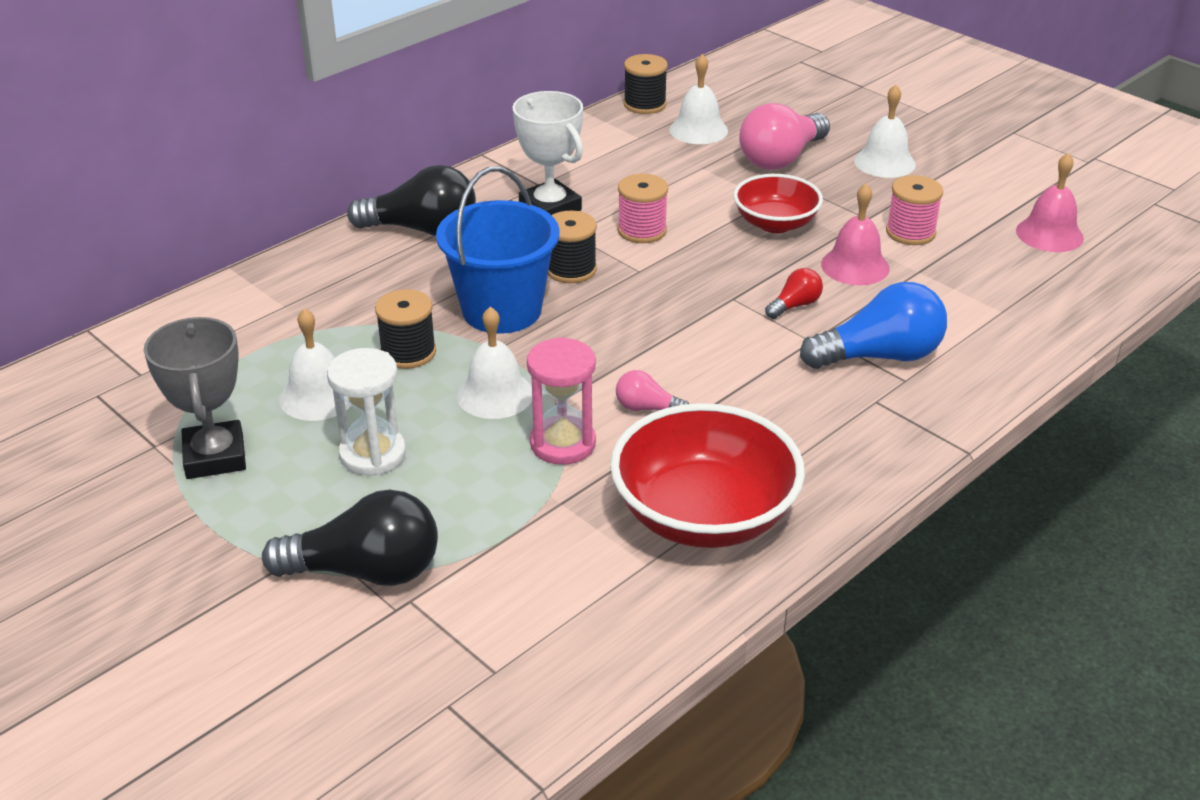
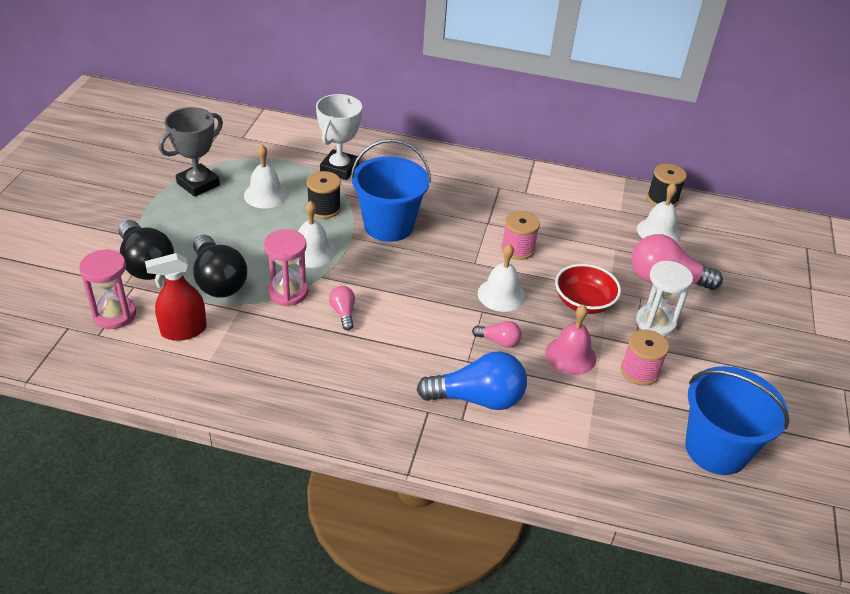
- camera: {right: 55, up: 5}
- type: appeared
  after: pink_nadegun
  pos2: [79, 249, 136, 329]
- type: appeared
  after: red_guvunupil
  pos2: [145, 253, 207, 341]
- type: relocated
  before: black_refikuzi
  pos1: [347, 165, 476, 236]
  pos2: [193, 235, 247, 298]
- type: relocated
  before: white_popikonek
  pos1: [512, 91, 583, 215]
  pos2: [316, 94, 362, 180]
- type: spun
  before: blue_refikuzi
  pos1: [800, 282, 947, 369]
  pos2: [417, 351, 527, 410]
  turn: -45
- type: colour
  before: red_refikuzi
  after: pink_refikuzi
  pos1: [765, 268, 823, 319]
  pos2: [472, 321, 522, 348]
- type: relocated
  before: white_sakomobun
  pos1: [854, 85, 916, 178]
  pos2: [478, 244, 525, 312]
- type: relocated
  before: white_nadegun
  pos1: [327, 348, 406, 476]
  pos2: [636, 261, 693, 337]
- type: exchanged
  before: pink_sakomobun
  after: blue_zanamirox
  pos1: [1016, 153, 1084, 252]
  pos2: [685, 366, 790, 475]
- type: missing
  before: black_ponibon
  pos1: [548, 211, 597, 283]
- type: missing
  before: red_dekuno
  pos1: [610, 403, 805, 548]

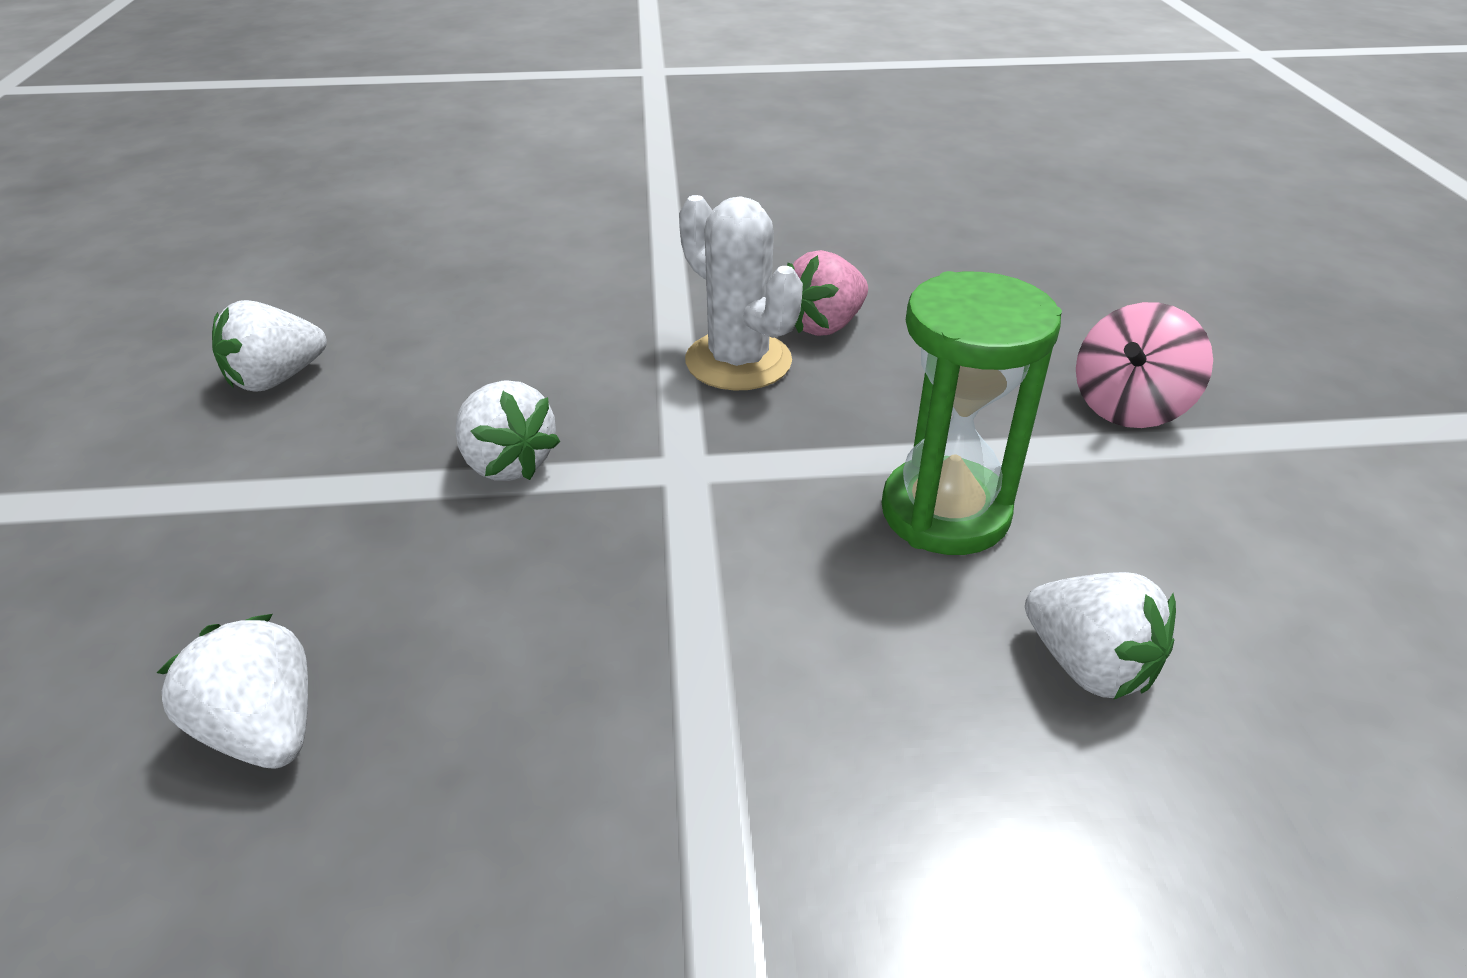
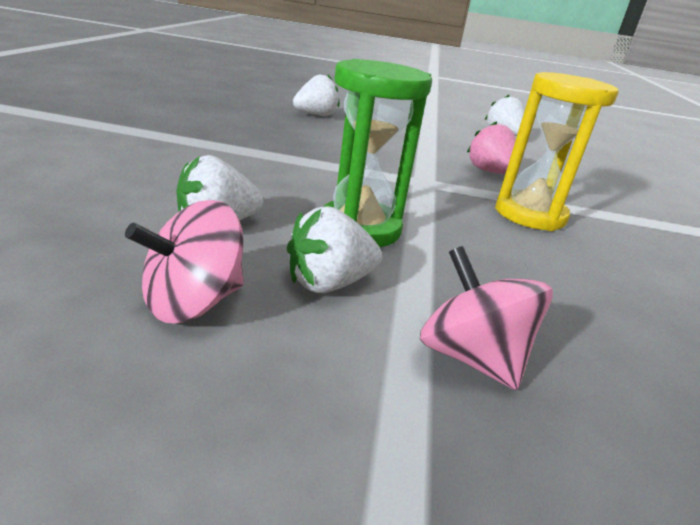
- camera: {right: 100, up: -10}
- type: appeared
  after: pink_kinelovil
  pos2: [125, 200, 244, 324]
- type: relocated
  before: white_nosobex
  pos1: [455, 380, 560, 481]
  pos2: [287, 206, 382, 293]
- type: relocated
  before: pink_nosobex
  pos1: [787, 250, 868, 336]
  pos2: [467, 121, 516, 174]
- type: exchanged
  before: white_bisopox
  after: yellow_nadegun
  pos1: [679, 195, 803, 391]
  pos2: [495, 72, 619, 231]

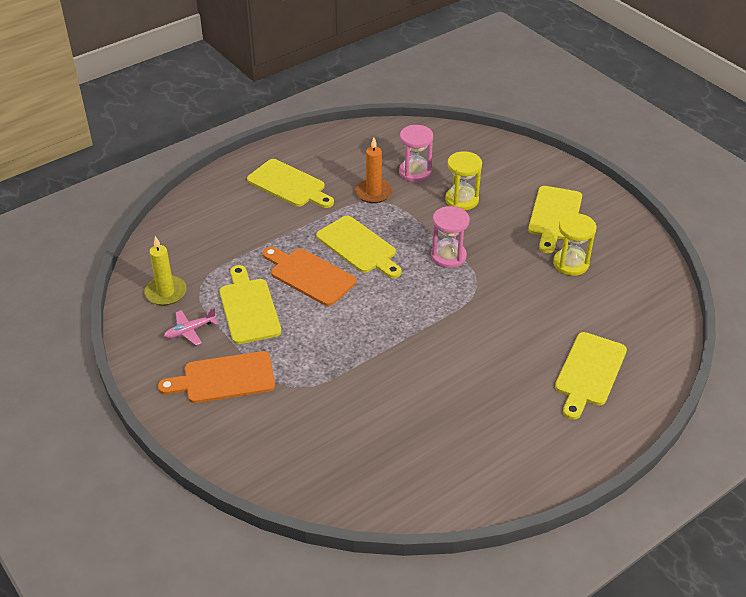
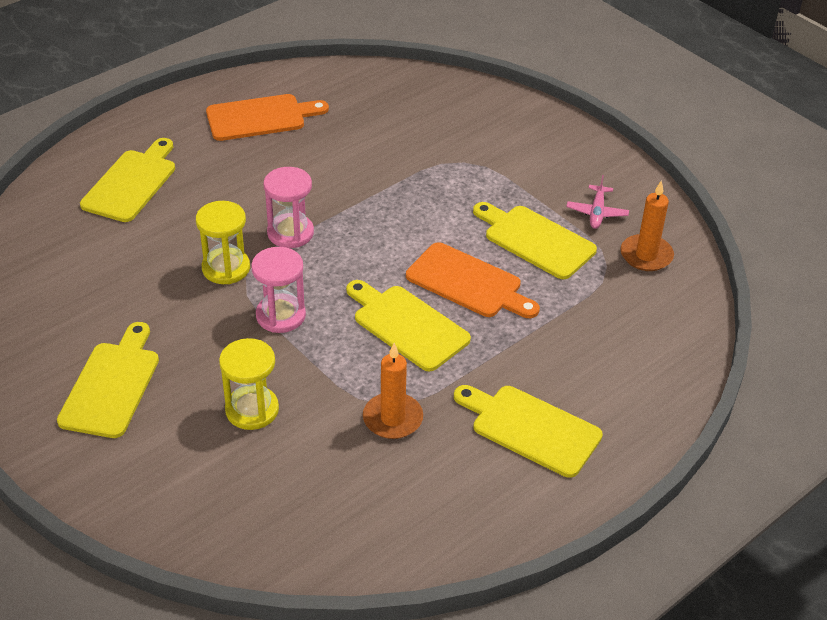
- camera: {right: 175, up: 0}
- type: relocated
  before: yellow_nadegun
  pos1: [553, 213, 596, 276]
  pos2: [196, 201, 250, 284]
- type: relocated
  before: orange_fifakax
  pos1: [158, 351, 275, 403]
  pos2: [206, 94, 329, 141]
- type: relocated
  before: pink_nadegun
  pos1: [399, 125, 433, 182]
  pos2: [263, 167, 314, 248]
- type: spun
  before: yellow_fifakax
  pos1: [219, 265, 281, 344]
  pos2: [473, 202, 597, 279]
  turn: 150
- type: spun
  before: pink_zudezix
  pos1: [164, 308, 218, 345]
  pos2: [566, 175, 629, 229]
  turn: 135
- type: colour
  before: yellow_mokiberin
  after: orange_mokiberin
  pos1: [145, 236, 187, 306]
  pos2: [621, 180, 674, 271]

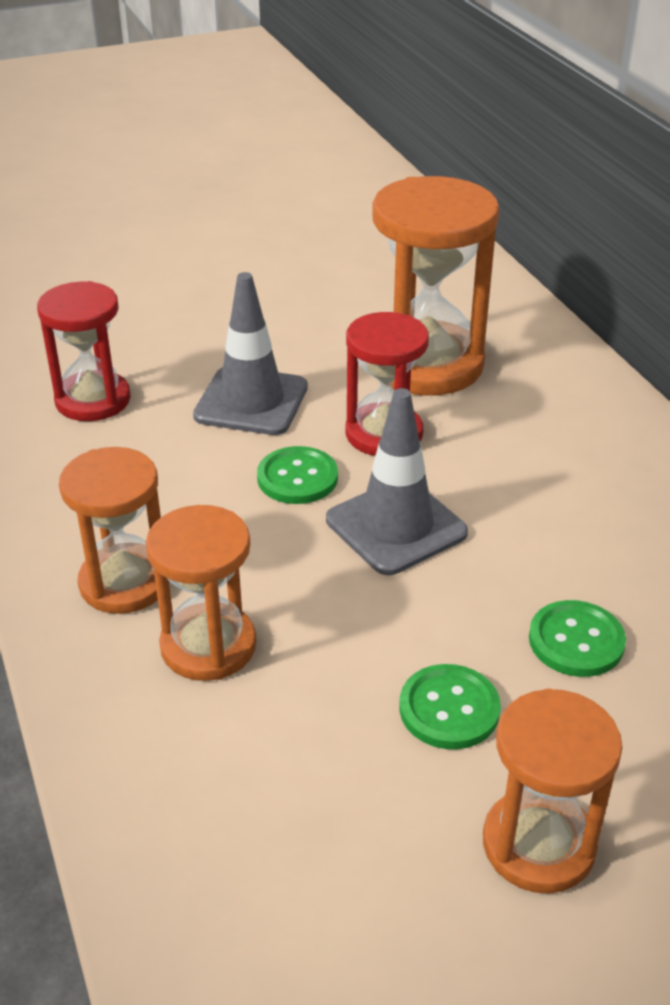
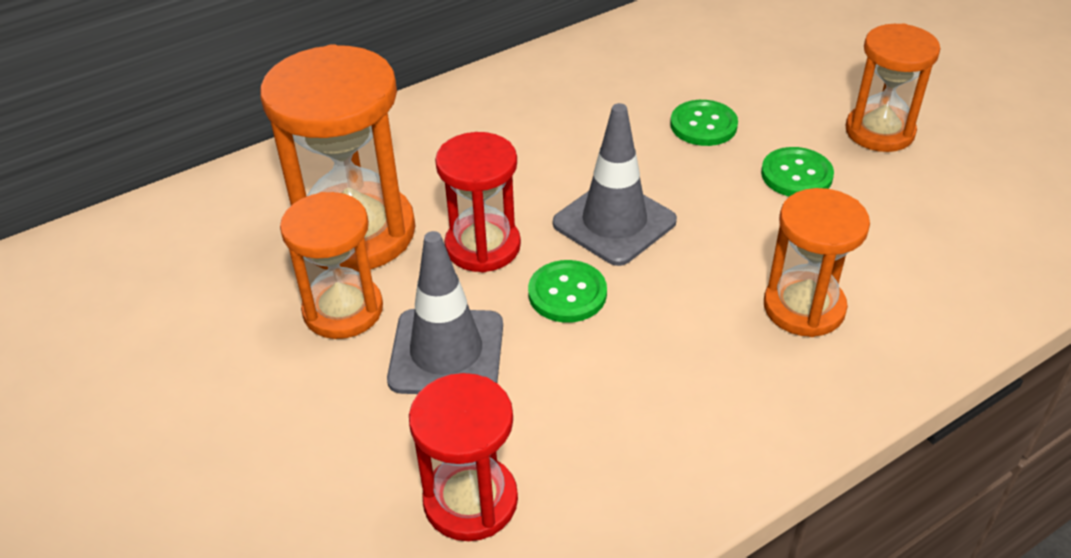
- camera: {right: -100, up: 5}
- type: relocated
  before: orange_nadegun
  pos1: [59, 447, 170, 614]
  pos2: [280, 192, 383, 339]

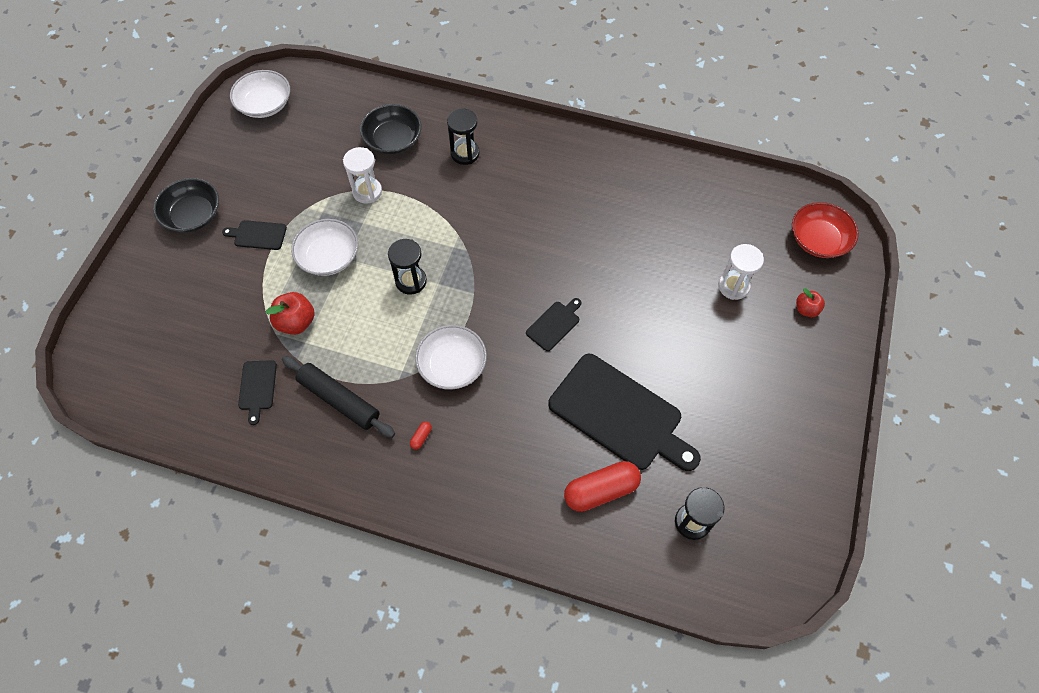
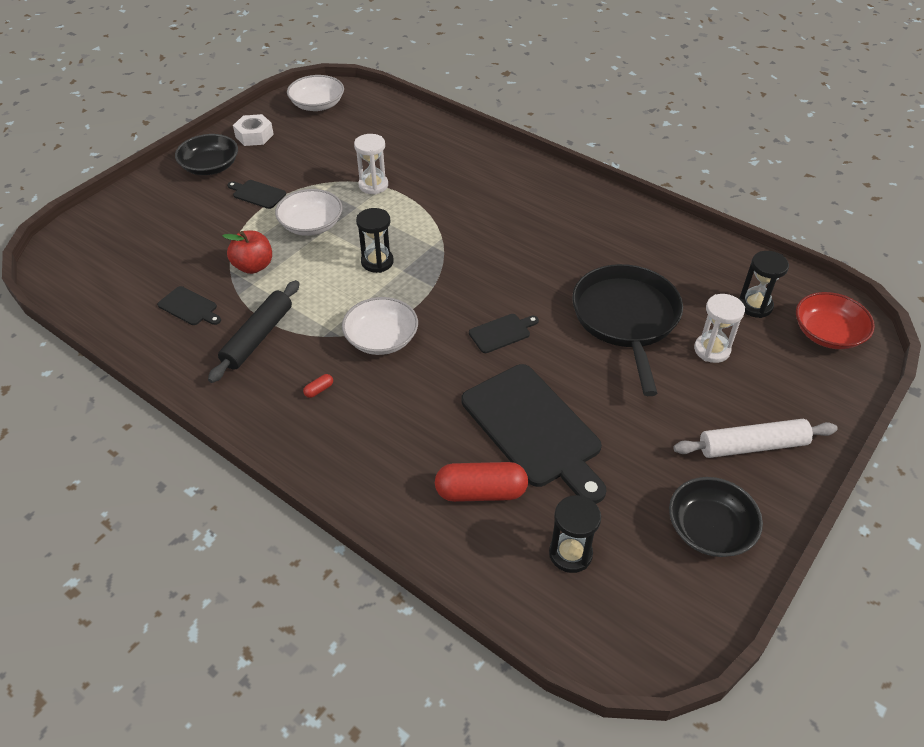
- camera: {right: 20, up: -15}
- type: spun
  before: black_fifakax
  pos1: [238, 360, 277, 425]
  pos2: [157, 286, 221, 325]
  turn: -75
- type: spun
  before: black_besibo
  pos1: [282, 356, 395, 438]
  pos2: [208, 280, 299, 383]
  turn: 60
- type: appeared
  after: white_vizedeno
  pos2: [233, 114, 274, 146]
- type: appeared
  after: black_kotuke
  pos2: [572, 264, 683, 396]
- type: relocated
  before: black_dekuno
  pos1: [360, 104, 421, 154]
  pos2: [669, 477, 763, 557]
- type: appeared
  after: white_besibo
  pos2: [673, 419, 838, 458]
- type: relocated
  before: black_nadegun
  pos1: [447, 109, 480, 165]
  pos2: [739, 251, 789, 318]
- type: missing
  before: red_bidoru
  pos1: [796, 288, 825, 317]

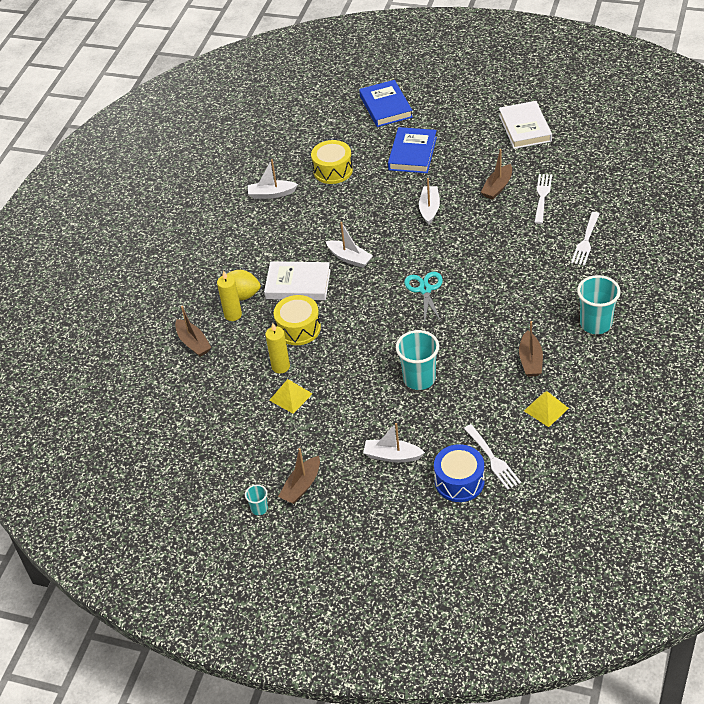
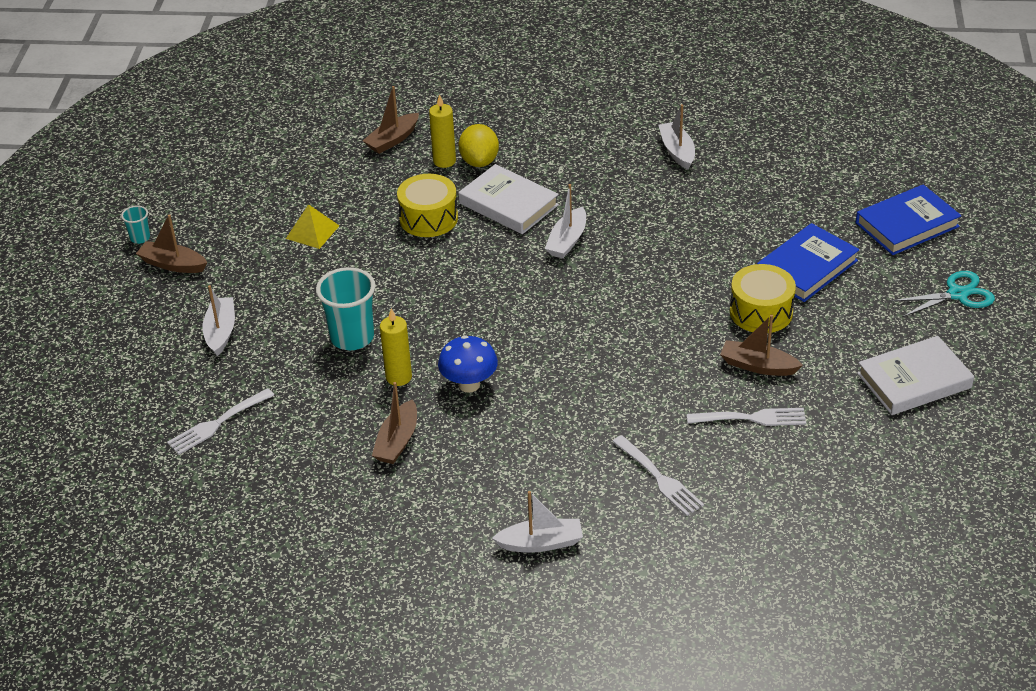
- camera: {right: 75, up: -5}
- type: spun
  before: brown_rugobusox
  pos1: [519, 321, 543, 377]
  pos2: [372, 382, 417, 464]
  turn: -60
- type: relocated
  before: yellow_mokiberin
  pos1: [265, 323, 290, 374]
  pos2: [380, 308, 412, 386]
- type: appeared
  after: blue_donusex
  pos2: [438, 335, 498, 393]
- type: spun
  before: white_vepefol
  pos1: [264, 261, 331, 300]
  pos2: [459, 164, 559, 234]
  turn: -45
- type: relocated
  before: white_rugobusox
  pos1: [419, 178, 440, 225]
  pos2: [492, 491, 583, 553]
- type: spun
  before: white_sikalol
  pos1: [571, 212, 600, 266]
  pos2: [612, 435, 704, 516]
  turn: -135
- type: relocated
  before: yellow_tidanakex
  pos1: [311, 140, 353, 184]
  pos2: [730, 264, 796, 333]
- type: spun
  before: blue_vepefol
  pos1: [388, 127, 437, 173]
  pos2: [757, 223, 859, 302]
  turn: -45
- type: relocated
  before: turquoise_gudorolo
  pos1: [404, 272, 443, 324]
  pos2: [891, 271, 995, 317]
- type: missing
  before: blue_tidanakex
  pos1: [434, 444, 484, 502]
- type: missing
  before: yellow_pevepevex
  pos1: [524, 391, 569, 427]
- type: missing
  before: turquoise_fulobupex
  pos1: [577, 275, 621, 334]

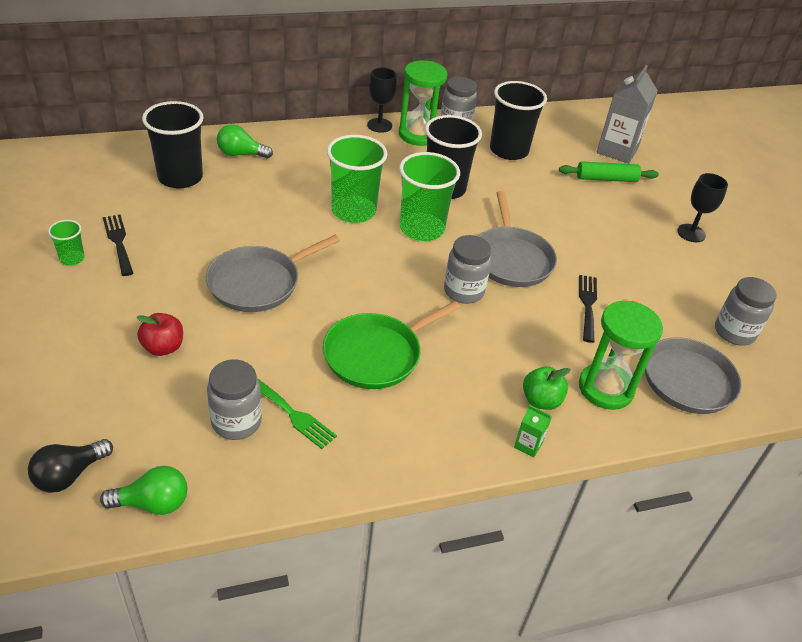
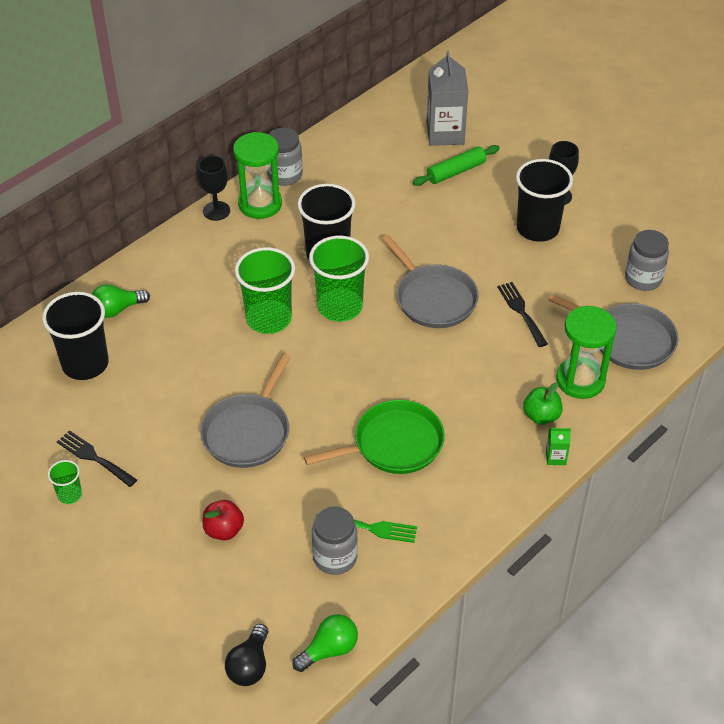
- camera: {right: -25, up: 5}
- type: spun
  before: green_kotuke
  pos1: [323, 301, 461, 389]
  pos2: [304, 400, 445, 474]
  turn: -135
- type: relocated
  before: black_fulobupex
  pos1: [490, 81, 547, 160]
  pos2: [516, 159, 573, 242]
- type: missing
  before: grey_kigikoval
  pos1: [444, 235, 492, 304]

